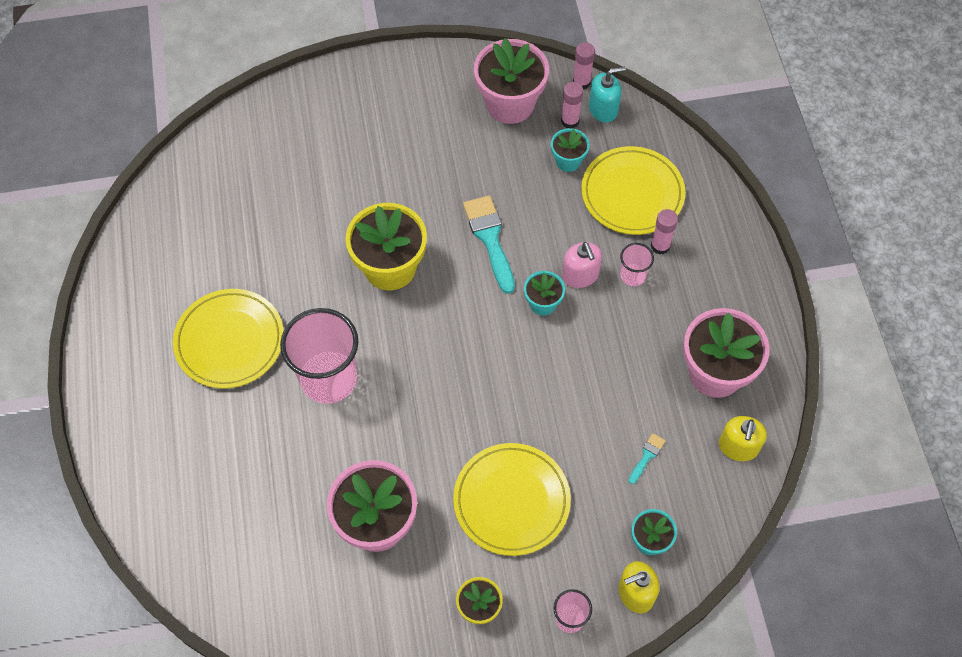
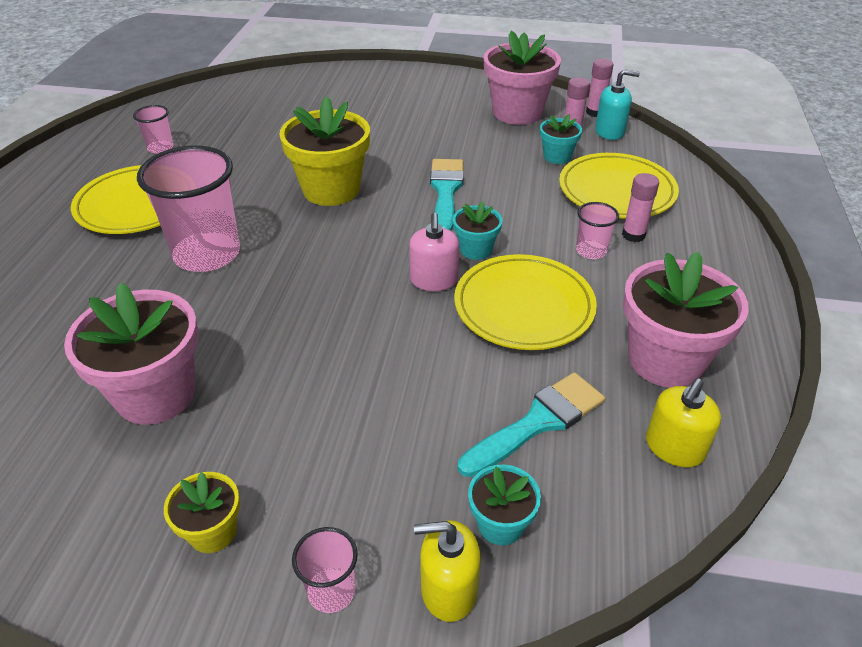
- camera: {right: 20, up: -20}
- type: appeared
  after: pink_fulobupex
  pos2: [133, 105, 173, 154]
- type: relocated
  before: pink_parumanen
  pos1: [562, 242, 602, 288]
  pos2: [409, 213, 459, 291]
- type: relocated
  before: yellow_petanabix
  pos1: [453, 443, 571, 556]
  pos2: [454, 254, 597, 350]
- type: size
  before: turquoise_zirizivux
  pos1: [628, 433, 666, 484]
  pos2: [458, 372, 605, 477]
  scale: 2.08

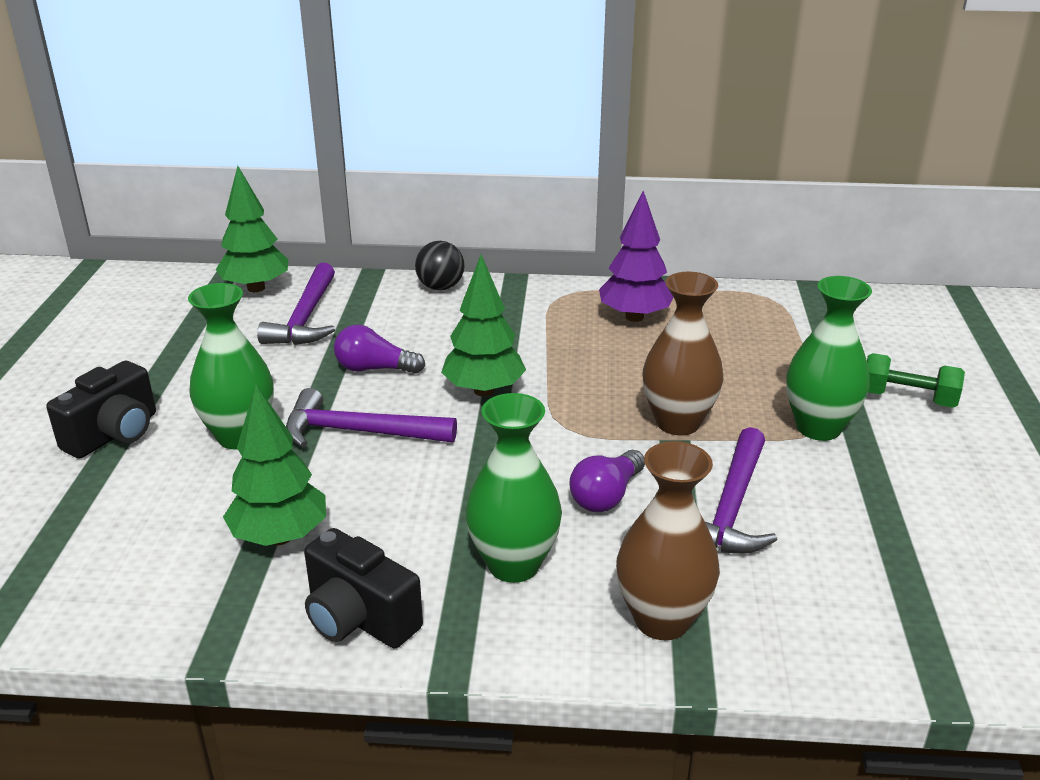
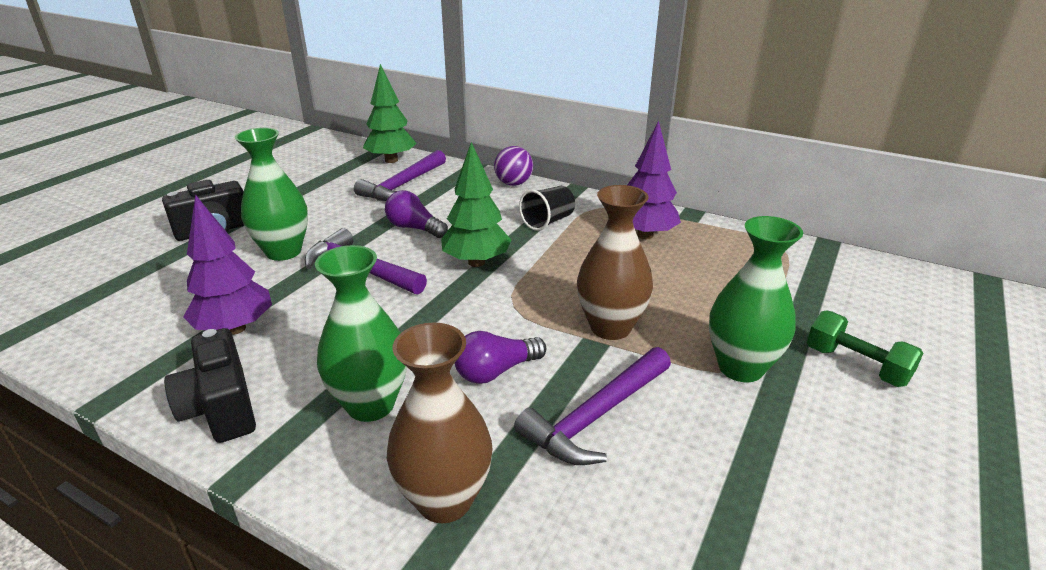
- camera: {right: 25, up: 0}
- type: colour
  before: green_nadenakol
  after: purple_nadenakol
  pos1: [223, 384, 326, 546]
  pos2: [184, 194, 272, 335]
- type: colour
  before: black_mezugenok
  after: purple_mezugenok
  pos1: [415, 241, 465, 290]
  pos2: [494, 146, 533, 186]
- type: appeared
  after: black_fulobupex
  pos2: [519, 186, 575, 231]

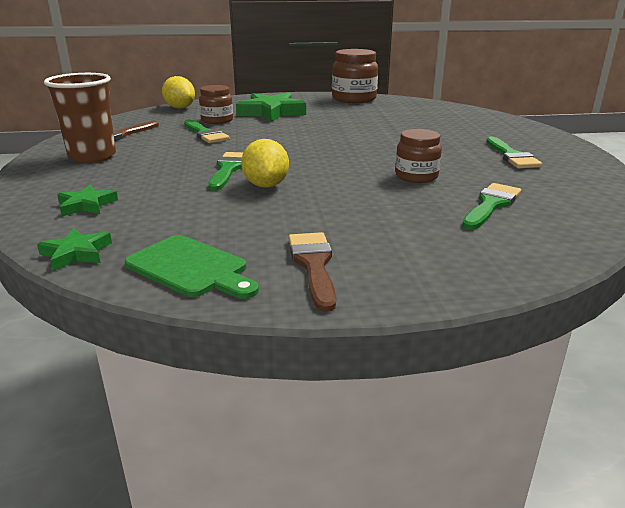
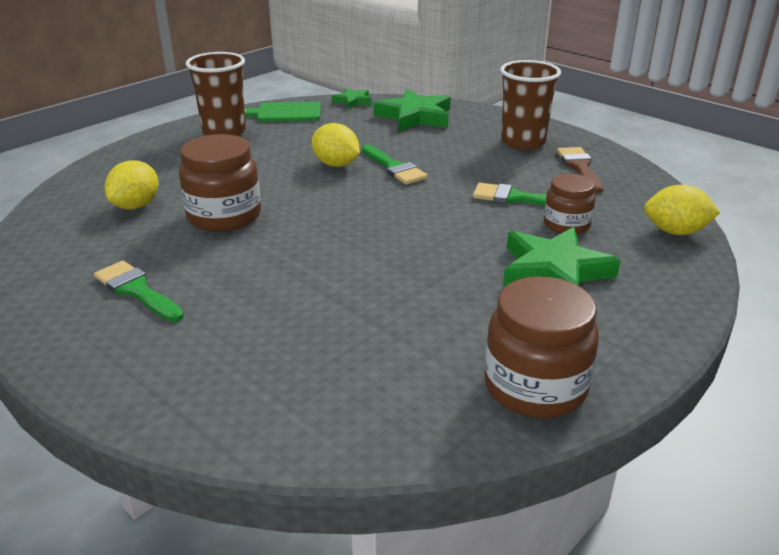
- camera: {right: 140, up: 5}
- type: exchanged
  before: green_zirizivux
  after: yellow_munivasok
  pos1: [462, 183, 521, 230]
  pos2: [105, 160, 158, 210]
- type: size
  before: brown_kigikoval
  pos1: [395, 129, 442, 183]
  pos2: [179, 134, 261, 232]
  scale: 1.61
- type: exchanged
  before: brown_zirizivux
  after: brown_fulobupex
  pos1: [289, 232, 336, 312]
  pos2: [186, 52, 246, 136]
- type: size
  before: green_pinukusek
  pos1: [57, 185, 118, 216]
  pos2: [374, 89, 451, 132]
  scale: 1.9

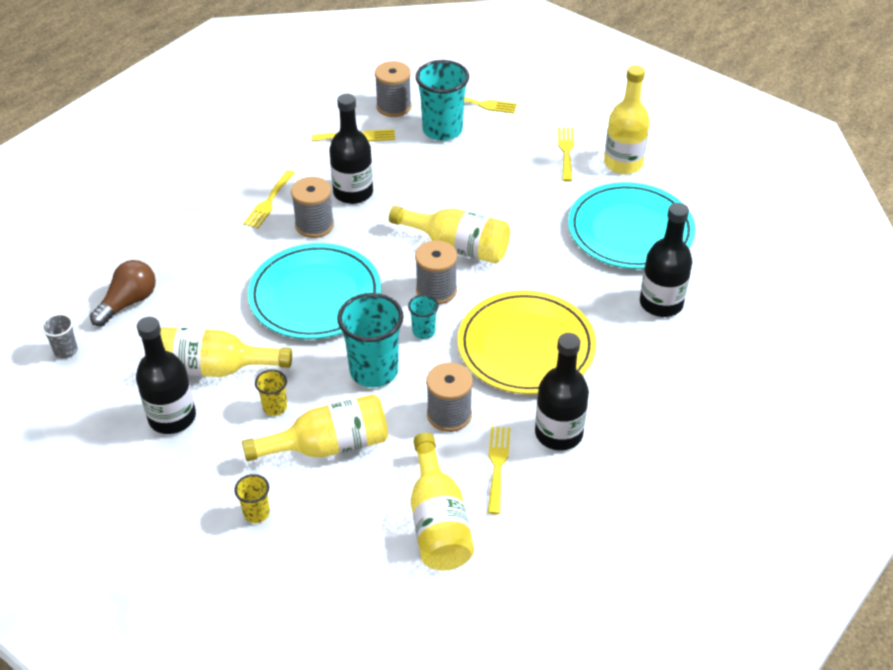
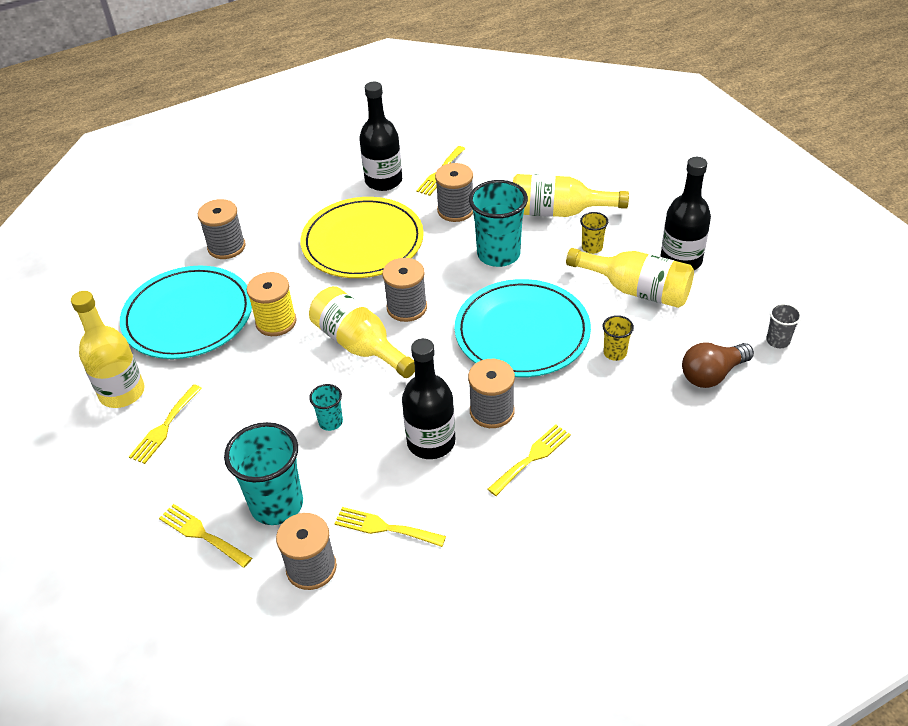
- camera: {right: -155, up: 0}
- type: exchanged
  before: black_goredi
  after: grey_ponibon
  pos1: [640, 203, 692, 317]
  pos2: [198, 199, 246, 259]
- type: appeared
  after: yellow_ponibon
  pos2: [246, 272, 297, 336]
- type: relocated
  before: turquoise_fulobupex
  pos1: [408, 295, 439, 339]
  pos2: [309, 384, 343, 431]
- type: relocated
  before: yellow_fulobupex
  pos1: [234, 474, 270, 523]
  pos2: [602, 315, 634, 361]
- type: missing
  before: yellow_goredi
  pos1: [411, 433, 474, 571]

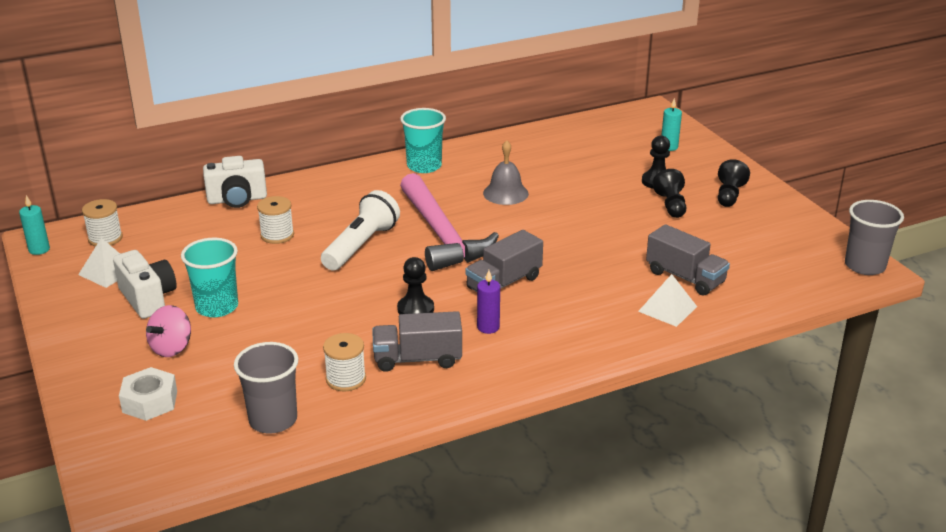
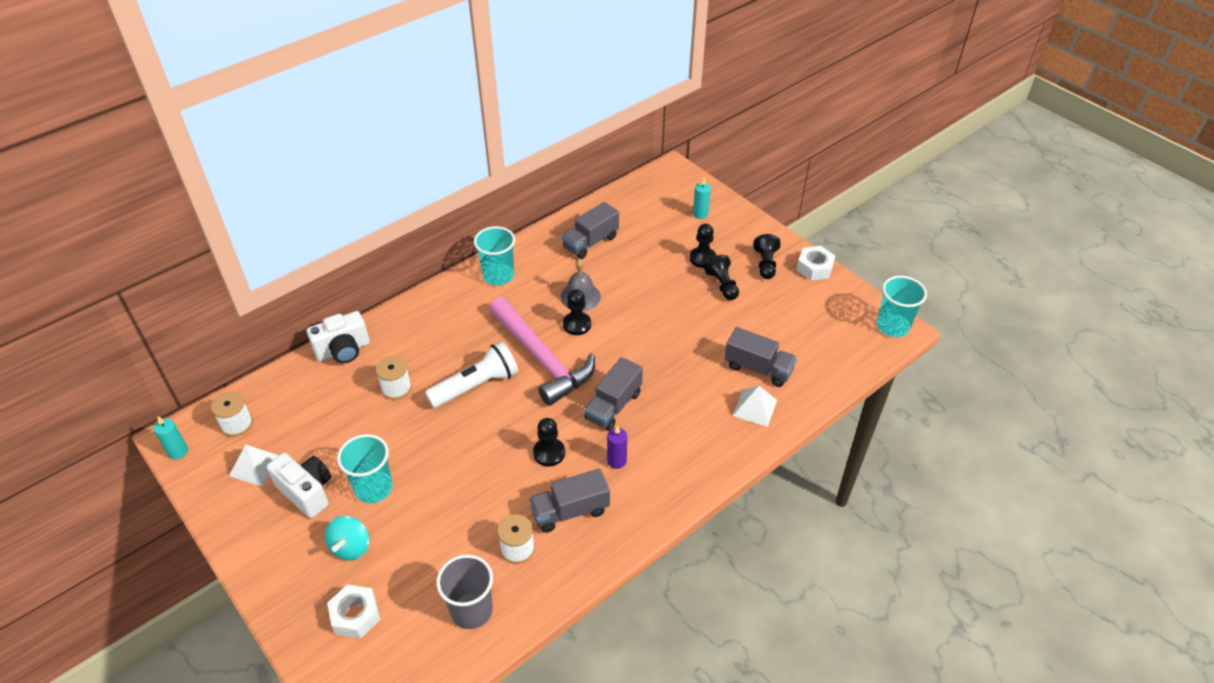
- camera: {right: -15, up: 15}
- type: colour
  before: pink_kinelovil
  after: turquoise_kinelovil
  pos1: [146, 305, 191, 357]
  pos2: [325, 516, 369, 560]
- type: spun
  before: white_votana
  pos1: [321, 190, 400, 271]
  pos2: [425, 341, 518, 408]
  turn: 45
- type: appeared
  after: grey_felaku
  pos2: [562, 202, 619, 259]
- type: appeared
  after: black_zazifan
  pos2: [563, 289, 591, 335]
- type: appeared
  after: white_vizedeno
  pos2: [797, 246, 835, 281]
- type: colour
  before: grey_fulobupex
  after: turquoise_fulobupex
  pos1: [845, 200, 904, 275]
  pos2: [877, 276, 927, 337]

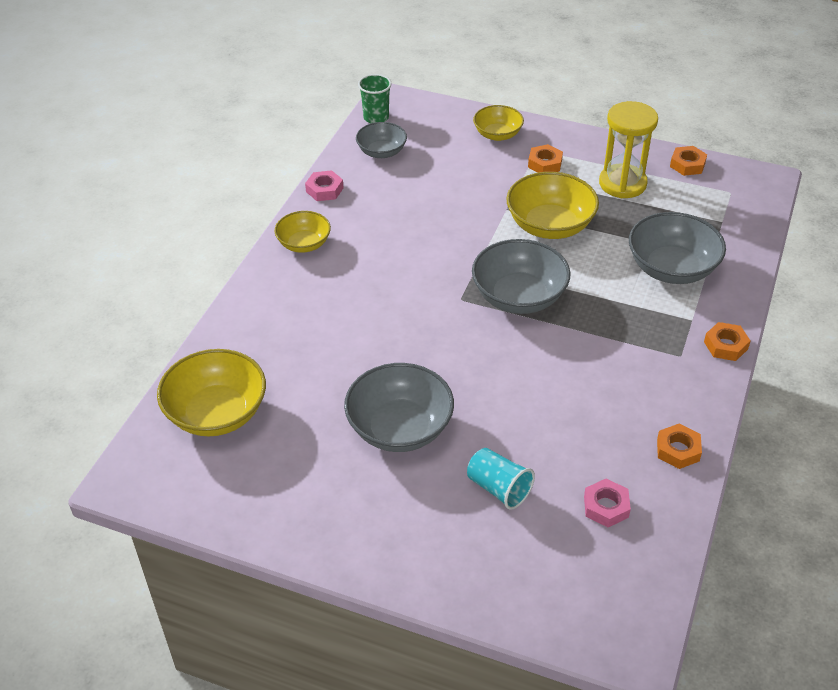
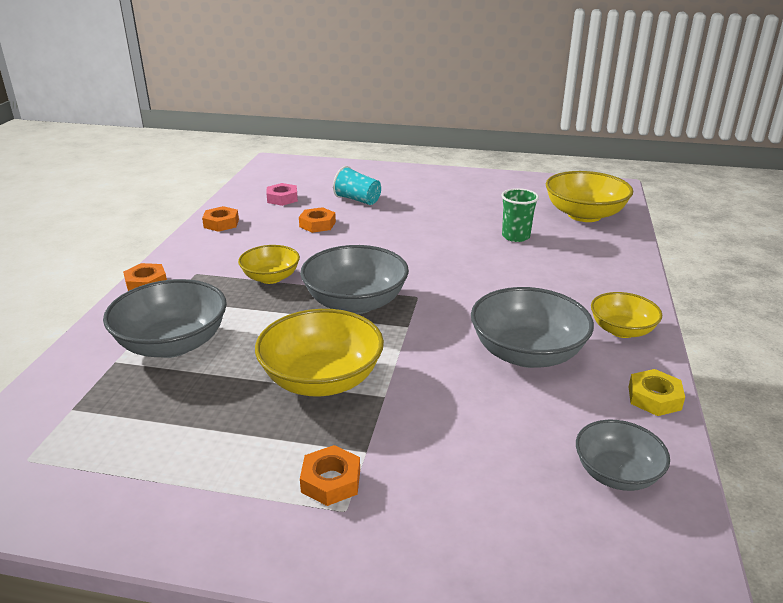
- camera: {right: 170, up: -15}
- type: relocated
  before: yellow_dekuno
  pos1: [473, 105, 524, 141]
  pos2: [238, 245, 300, 284]
- type: relocated
  before: orange_vizedeno
  pos1: [670, 146, 707, 176]
  pos2: [299, 207, 336, 233]
- type: relocated
  before: grey_dekuno
  pos1: [344, 363, 454, 452]
  pos2: [471, 287, 594, 368]
- type: relocated
  before: green_fulobupex
  pos1: [358, 74, 392, 123]
  pos2: [501, 188, 539, 242]
- type: colour
  before: pink_vizedeno
  after: yellow_vizedeno
  pos1: [305, 170, 344, 201]
  pos2: [629, 369, 685, 416]
- type: missing
  before: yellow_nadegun
  pos1: [599, 101, 658, 198]

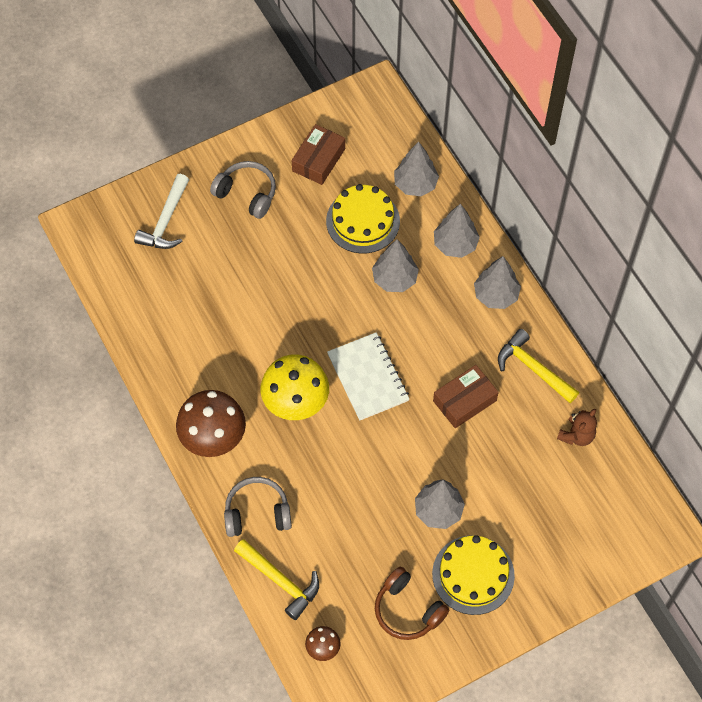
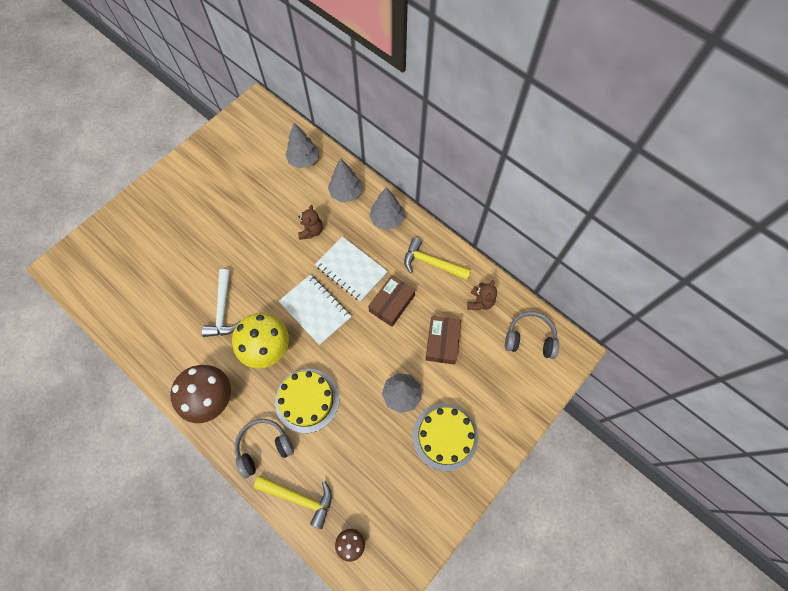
- camera: {right: -20, up: 5}
- type: relocated
  before: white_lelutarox
  pos1: [134, 174, 189, 249]
  pos2: [201, 269, 240, 337]
- type: relocated
  before: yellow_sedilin
  pos1: [326, 184, 400, 254]
  pos2: [275, 369, 339, 433]
- type: exchanged
  before: grey_nadenakol
  after: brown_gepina
  pos1: [372, 240, 419, 292]
  pos2: [298, 205, 323, 240]
- type: appeared
  after: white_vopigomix
  pos2: [315, 236, 388, 302]
- type: relocated
  before: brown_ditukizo
  pos1: [292, 124, 345, 185]
  pos2: [426, 316, 461, 365]
- type: relocated
  before: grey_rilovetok
  pos1: [210, 161, 276, 219]
  pos2: [505, 311, 559, 359]
- type: missing
  before: brown_rilovetok
  pos1: [375, 567, 449, 640]

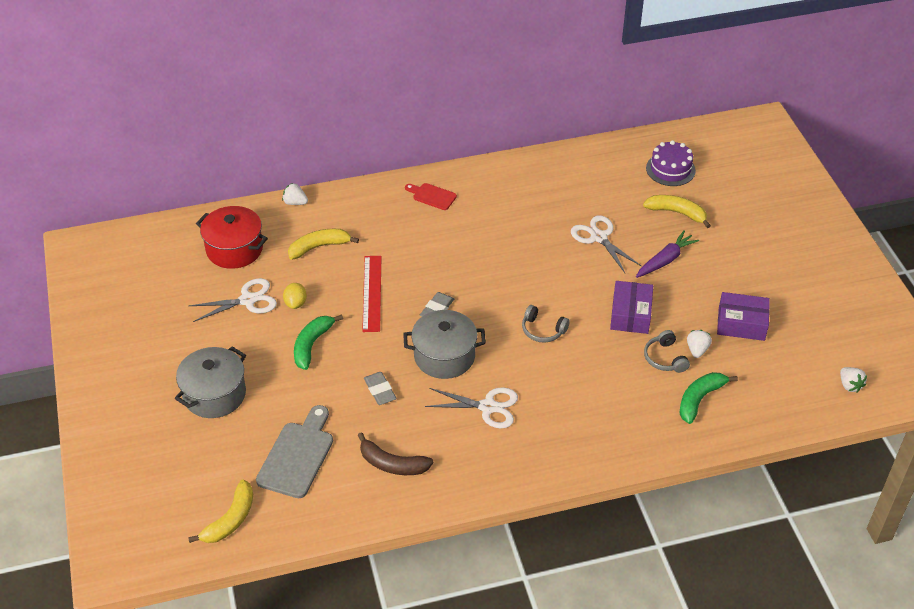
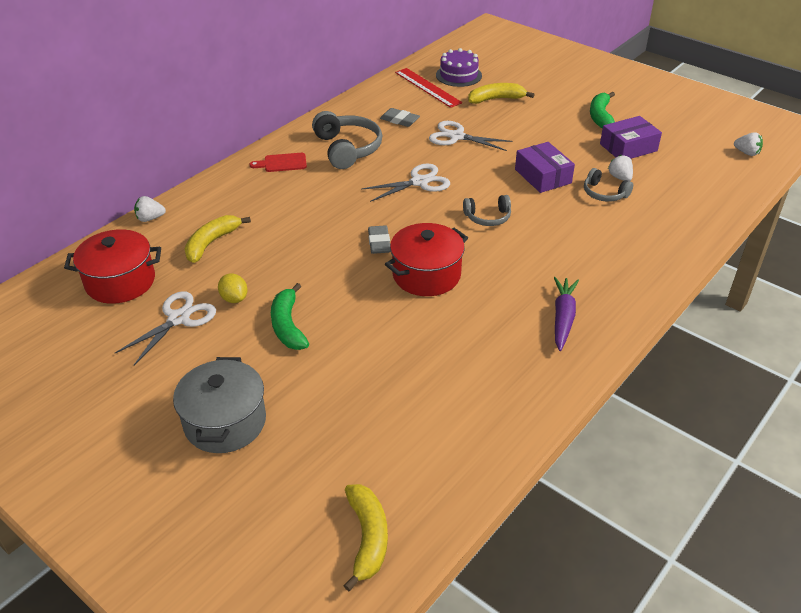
- camera: {right: -35, up: -5}
- type: appeared
  after: grey_rilovetok
  pos2: [312, 111, 382, 169]
- type: relocated
  before: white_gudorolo
  pos1: [425, 387, 518, 429]
  pos2: [361, 164, 450, 202]
- type: relocated
  before: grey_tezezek
  pos1: [364, 372, 397, 405]
  pos2: [380, 108, 420, 127]
- type: colour
  before: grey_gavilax
  after: red_gavilax
  pos1: [403, 310, 486, 379]
  pos2: [385, 223, 468, 296]
- type: relocated
  before: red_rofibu
  pos1: [362, 256, 381, 332]
  pos2: [395, 68, 462, 108]
- type: relocated
  before: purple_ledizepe
  pos1: [636, 231, 699, 278]
  pos2: [554, 277, 579, 351]
- type: relocated
  before: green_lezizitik
  pos1: [679, 372, 738, 424]
  pos2: [590, 92, 615, 129]
- type: missing
  before: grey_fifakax
  pos1: [256, 405, 333, 498]
- type: missing
  before: brown_lezizitik
  pos1: [358, 432, 433, 475]

